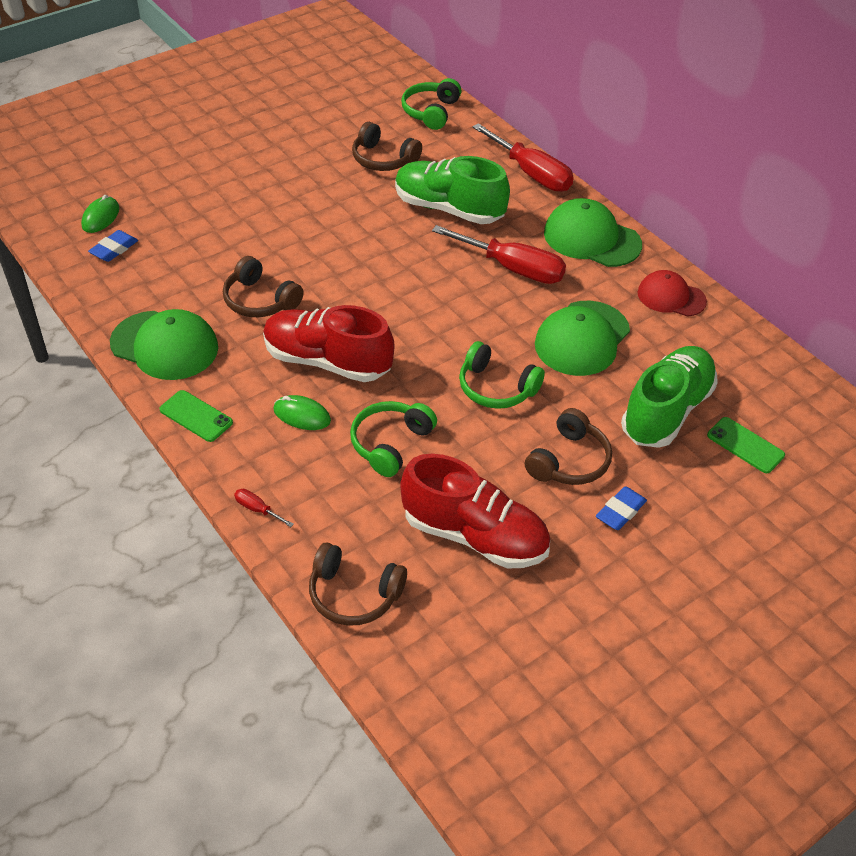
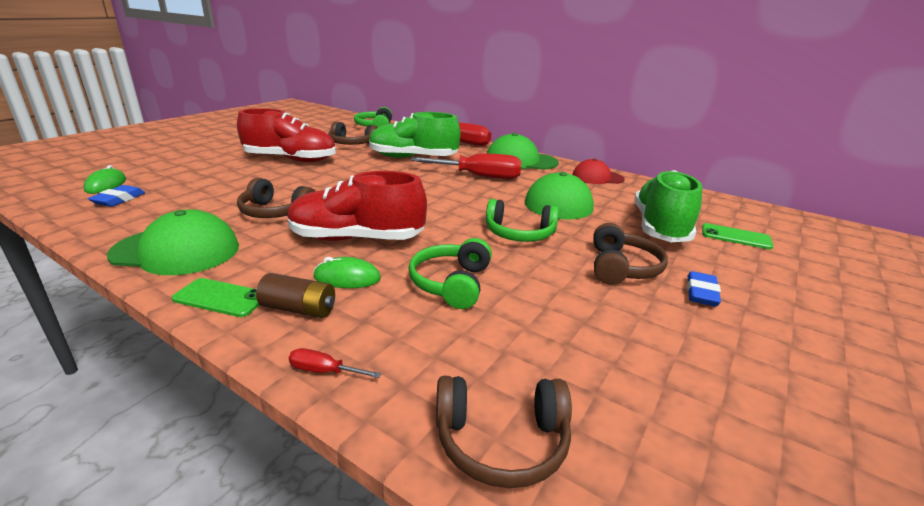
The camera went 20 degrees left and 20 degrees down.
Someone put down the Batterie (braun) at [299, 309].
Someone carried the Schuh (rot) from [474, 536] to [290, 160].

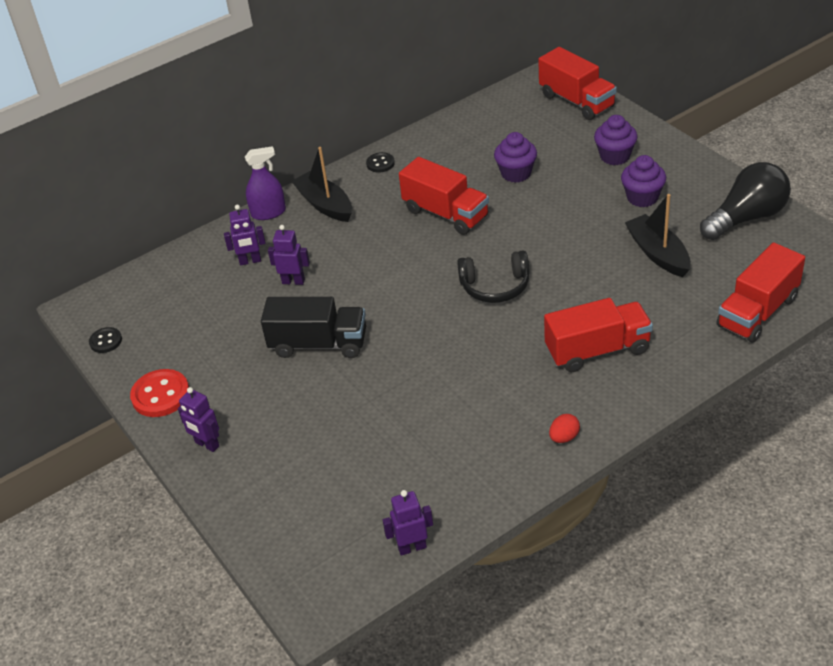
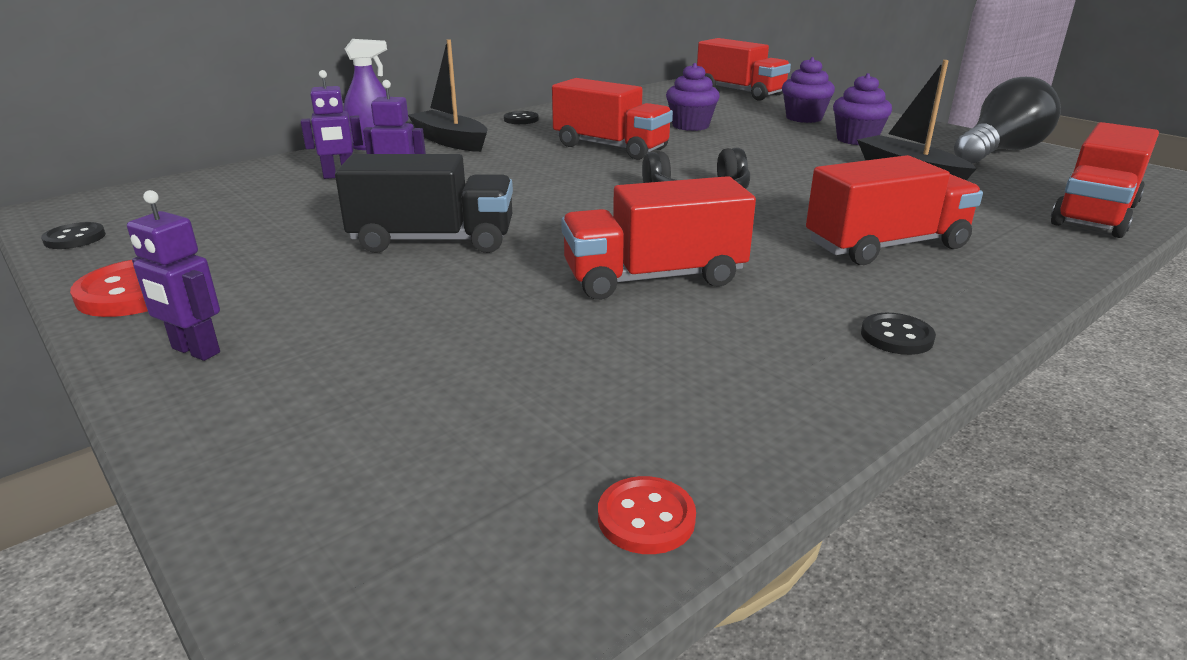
The camera went 10 degrees left and 15 degrees down.
Someone put down the Lastwagen (rot) at [654, 278].
Someone swapped the Roboter (lila) at [412, 547] for the Knopf (rot) at [646, 518].
Someone swapped the Ei (rot) at [564, 437] for the Knopf (schwarz) at [896, 336].

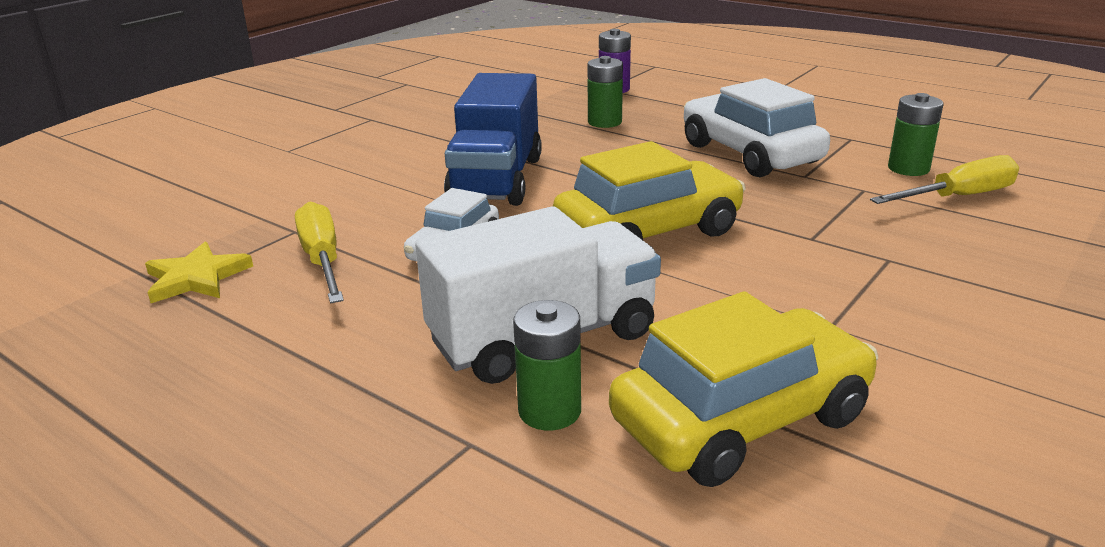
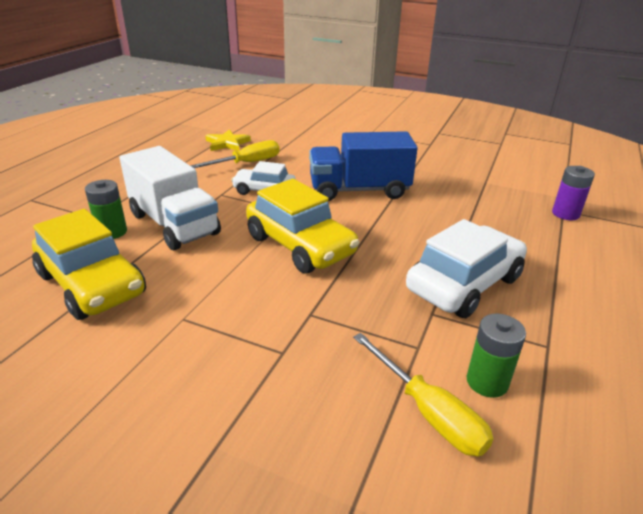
The camera went 75 degrees right and 5 degrees up.
Someone took away the Batterie (grün) at [604, 122].

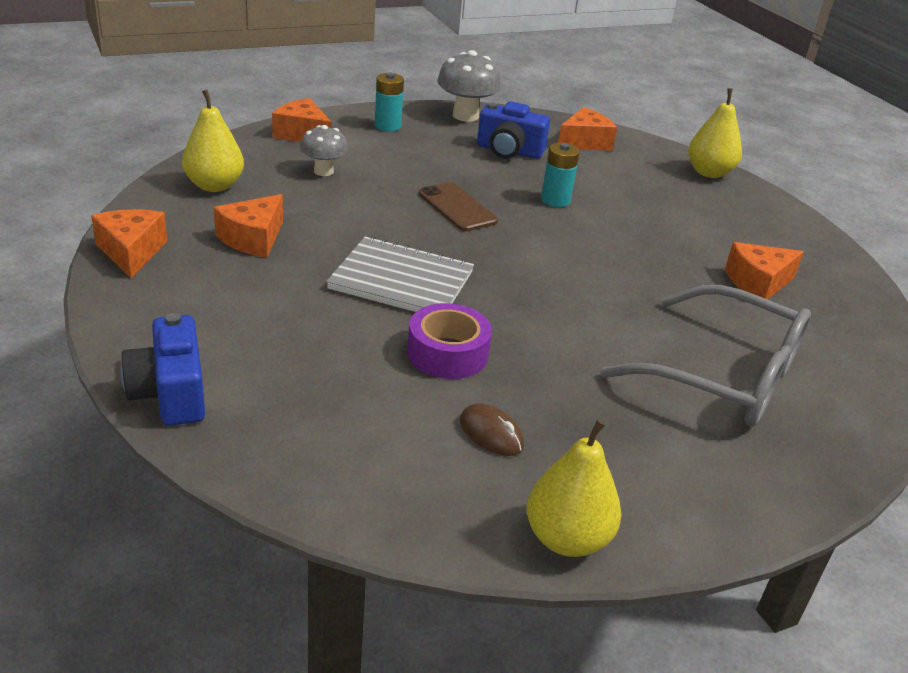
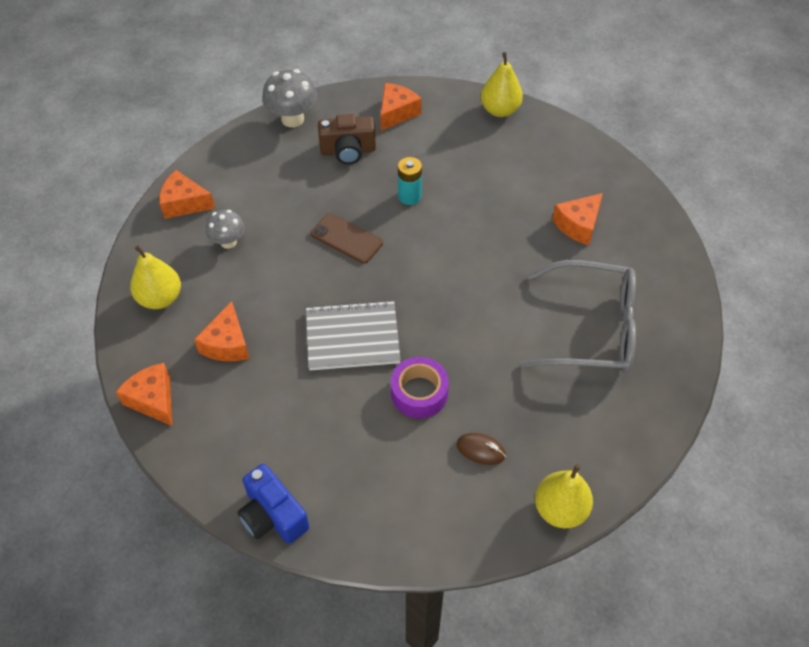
The camera went 20 degrees left and 20 degrees up.
Someone took away the Batterie (türkis) at [387, 126].
Someone repainted the Kamera (blau) at [509, 151], which became the Kamera (braun) at [348, 151].

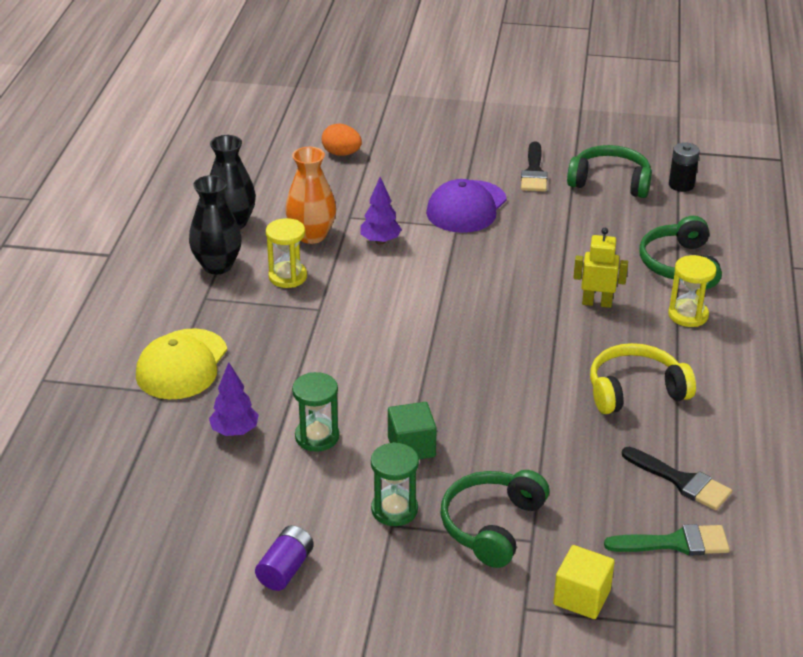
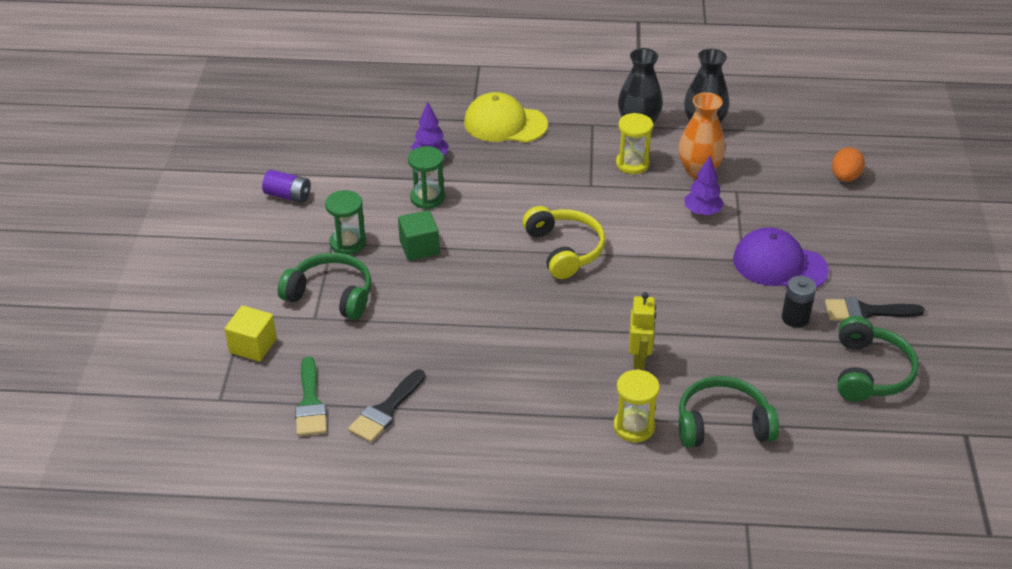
The camera went 85 degrees right and 5 degrees up.
Someone carried the Kopfhörer (gelb) from [635, 390] to [565, 250].
Someone carried the Batterie (schwarz) from [681, 185] to [795, 318].

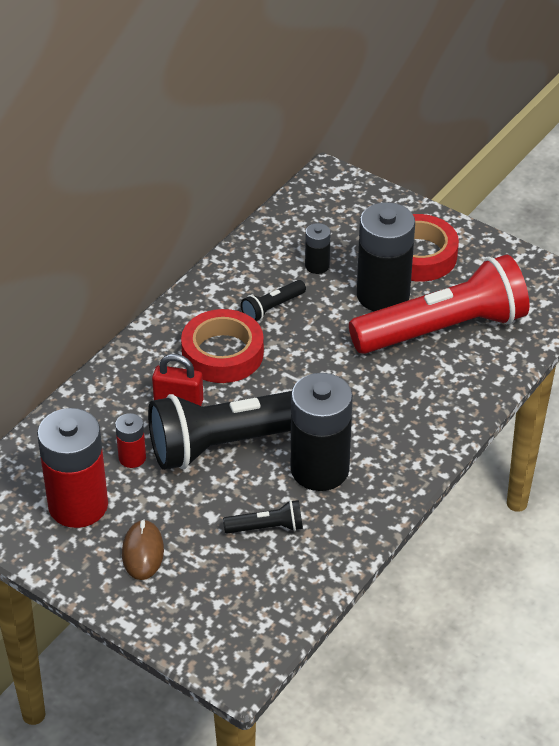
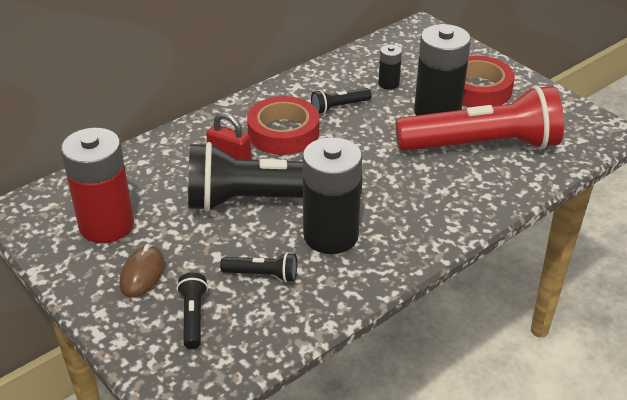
The camera went 15 degrees right and 5 degrees down.
Someone took away the Batterie (rot) at [132, 458].
Someone put down the Taschenlampe (schwarz) at [193, 317].

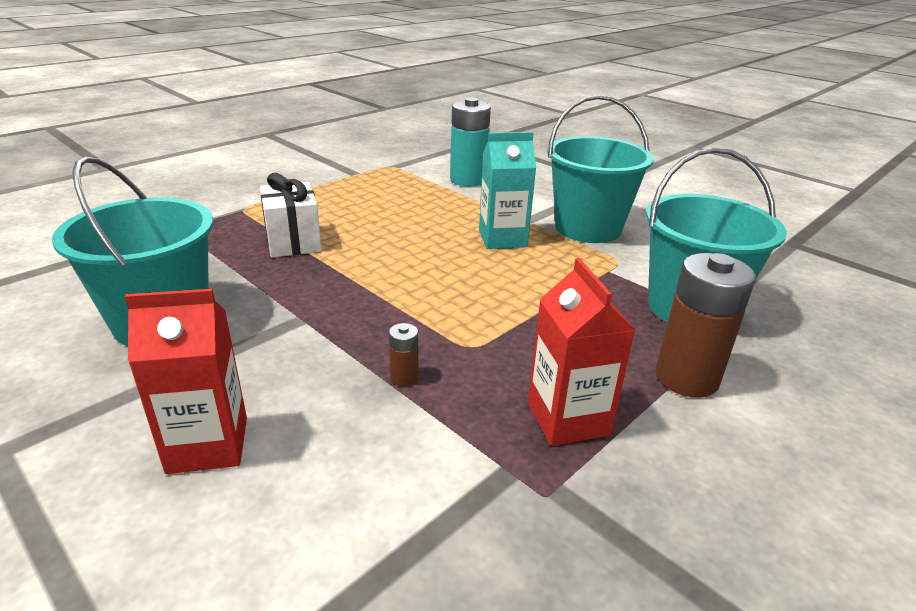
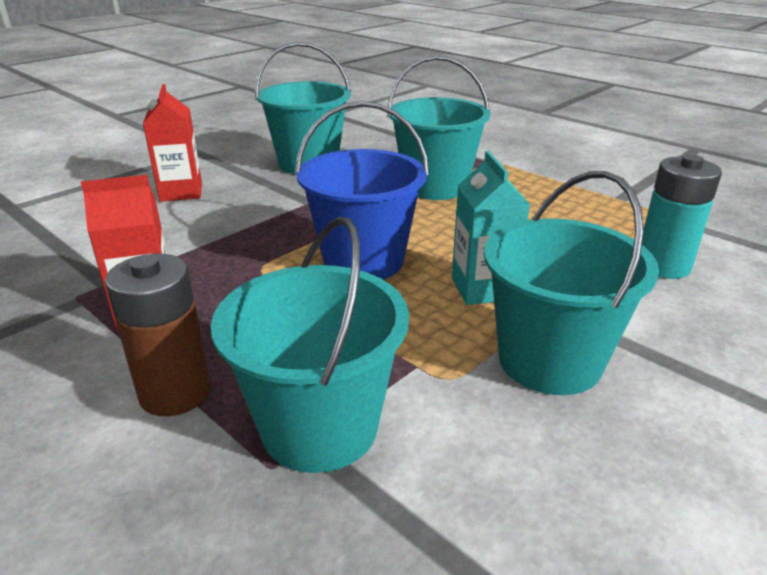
The camera went 90 degrees right and 0 degrees up.
Someone took away the Batterie (braun) at [404, 377].
Someone put down the Eimer (blau) at [363, 261].
Someone swapped the Geschenk (weiß) at [293, 242] for the Eimer (türkis) at [435, 186].

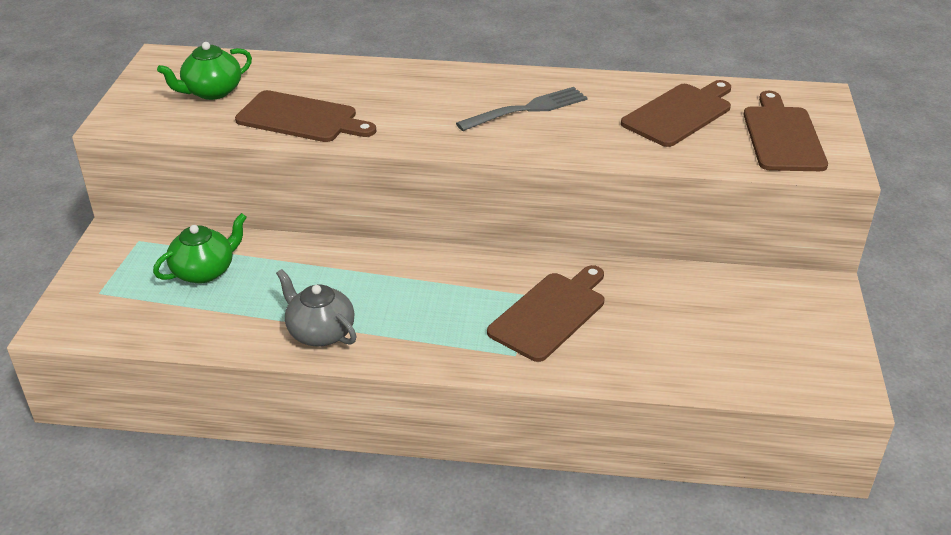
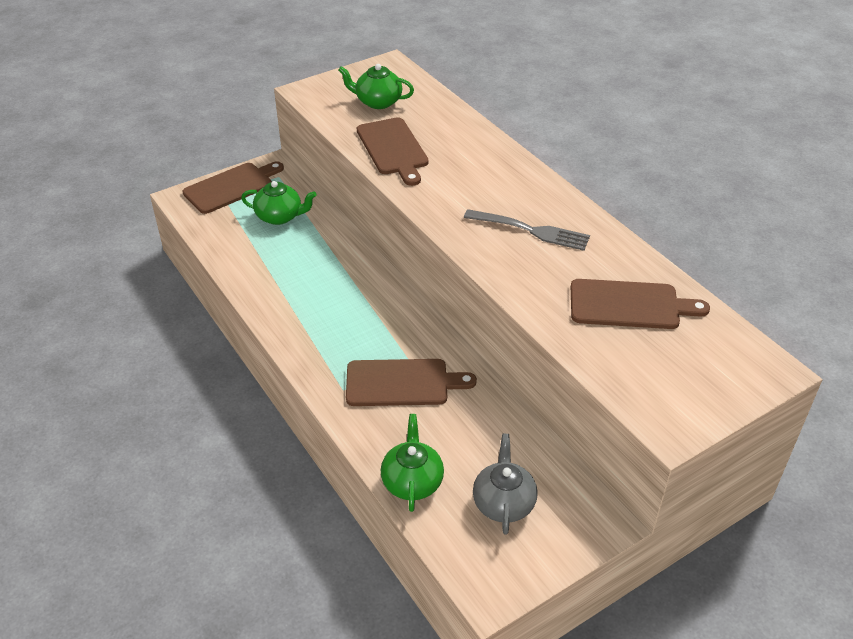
The camera went 50 degrees right and 5 degrees up.
Someone put down the Teekanne (grün) at [412, 481].
Someone carried the Teekanne (grau) from [320, 332] to [503, 503].
Someone carried the Schneidebrett (braun) from [782, 136] to [231, 187].

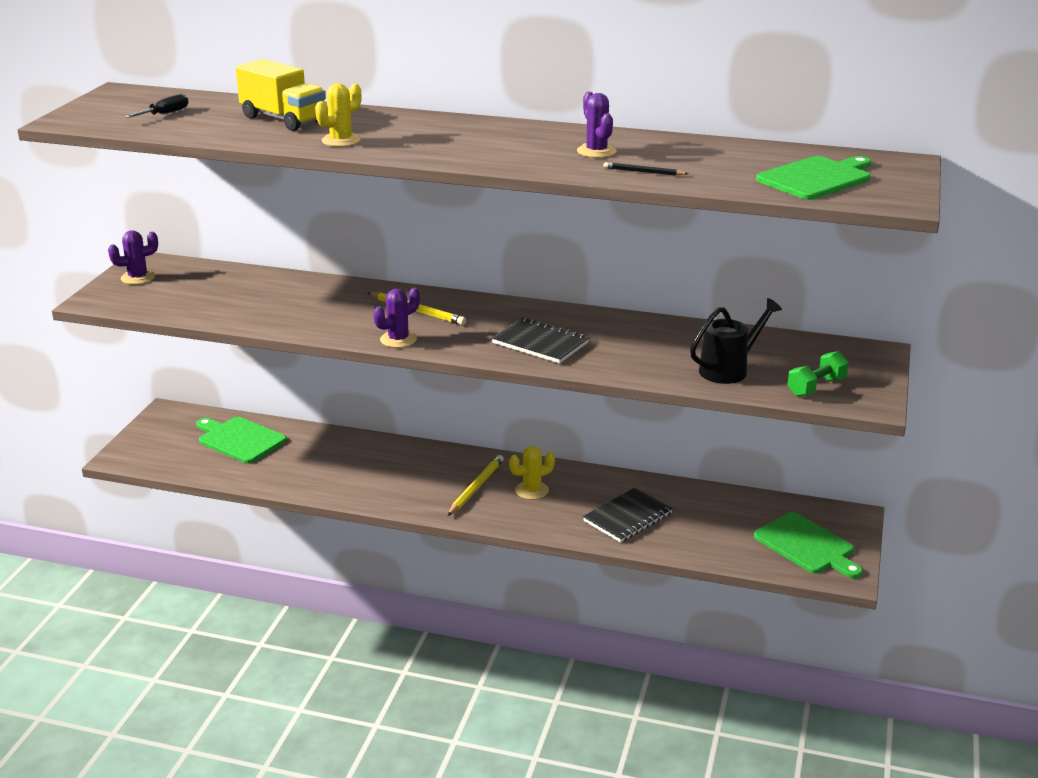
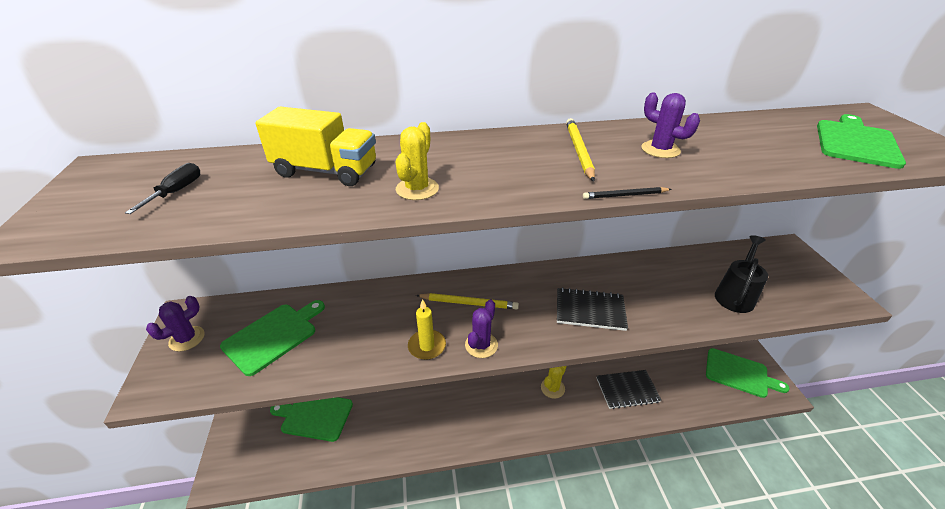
The camera went 25 degrees left and 10 degrees up.
Someone took away the Hantel (grün) at [816, 387].
Someone put down the Schneidebrett (grün) at [273, 336].
Someone put down the Kerze (gelb) at [427, 346].
Someone carried the Bleistift (gelb) from [476, 487] to [579, 151].
Someone carried the Bleistift (schwarz) from [643, 172] to [625, 195].
Someone rotated the Notizbuch (schwarz) at [628, 517] by 60 degrees clockwise.

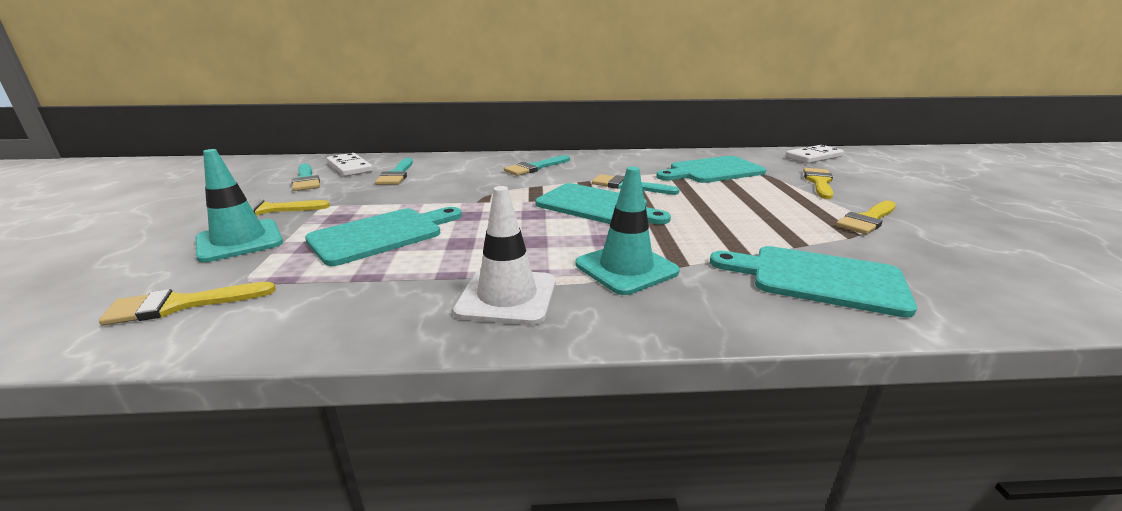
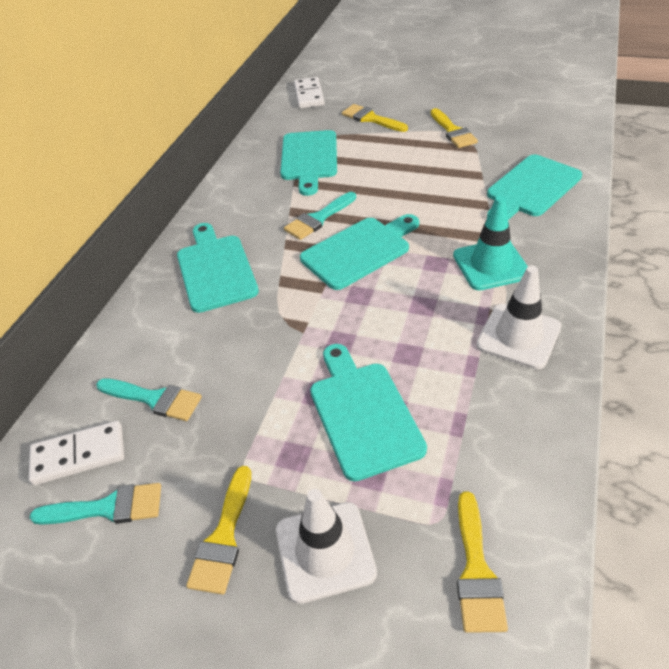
The camera went 65 degrees left and 20 degrees up.
Someone swapped the Pinsel (türkis) at [535, 167] for the Schneidebrett (türkis) at [215, 269].
Someone repainted the Leitkegel (türkis) at [239, 241], which became the Leitkegel (weiß) at [325, 551].

